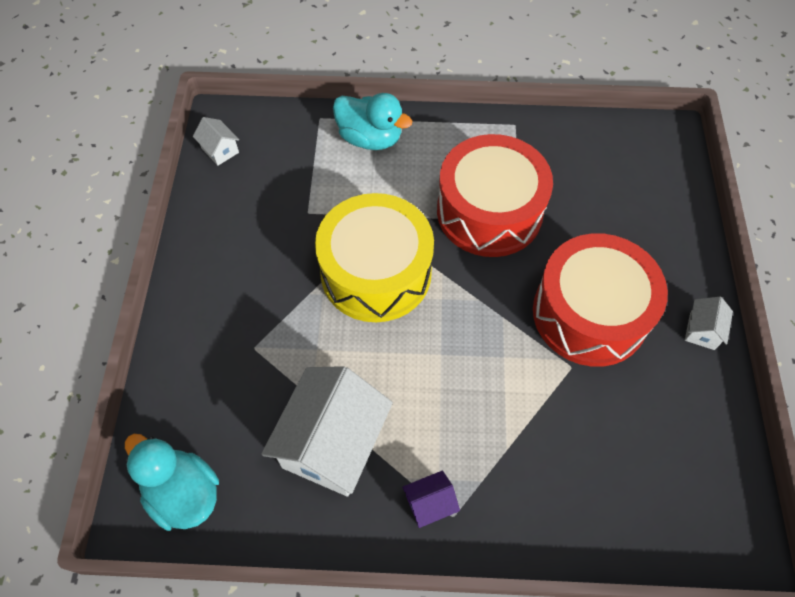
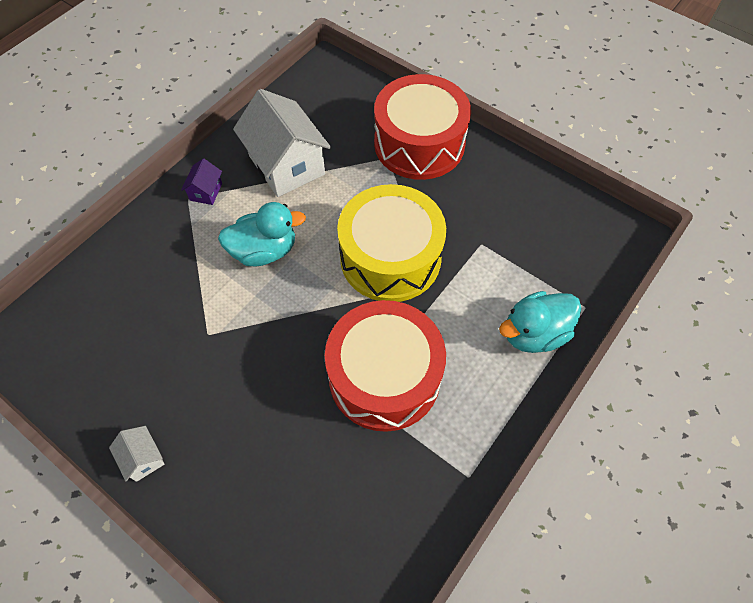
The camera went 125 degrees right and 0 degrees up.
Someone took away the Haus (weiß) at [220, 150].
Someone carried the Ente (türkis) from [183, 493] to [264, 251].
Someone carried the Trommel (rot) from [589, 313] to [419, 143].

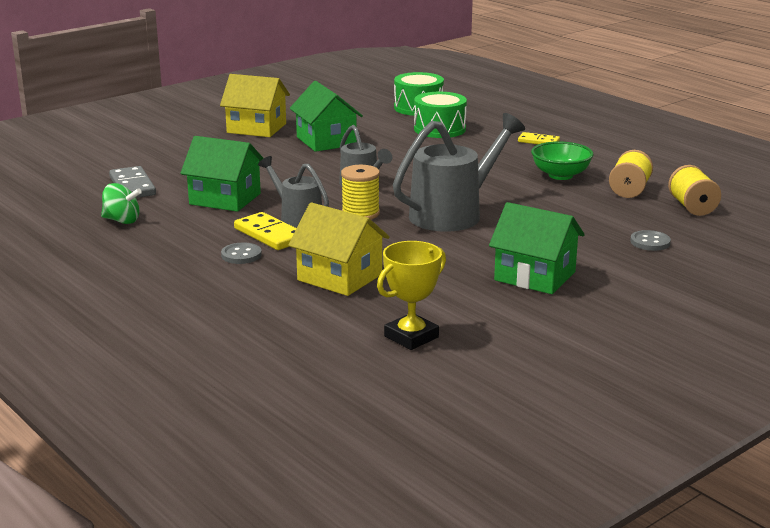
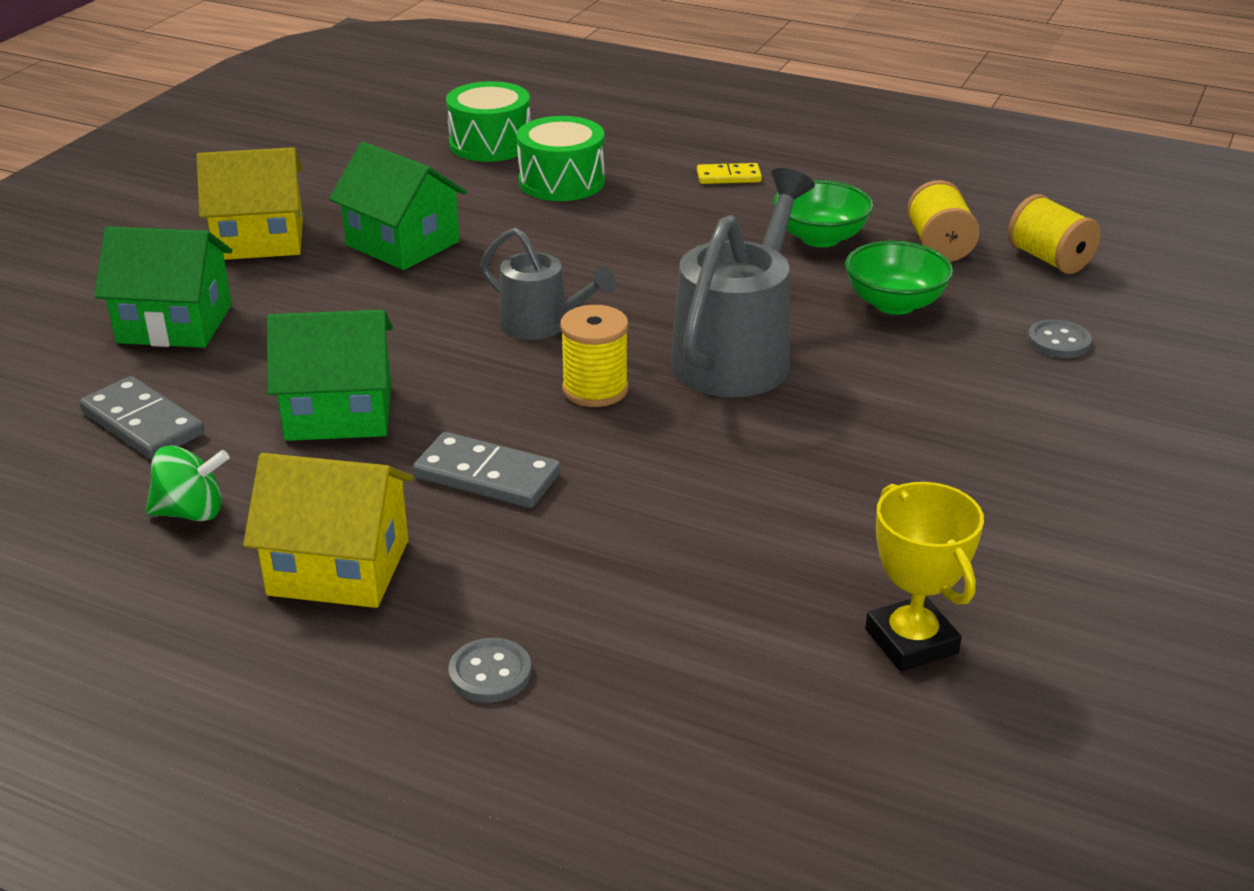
The camera went 25 degrees left and 10 degrees up.
Someone took away the Gießkanne (grau) at [297, 217].
Someone put down the Schüssel (grün) at [894, 304].
Someone carried the Knopf (grau) from [241, 255] to [490, 673].
Someone carried the Haus (gelb) from [339, 277] to [338, 567].
Someone carried the Haus (grün) from [535, 276] to [175, 323].
Someone repainted the Dominostein (gelb) at [270, 235], which became the Dominostein (grau) at [487, 476].
Someone rotated the Pokal (gelb) at [411, 337] by 45 degrees counterclockwise.

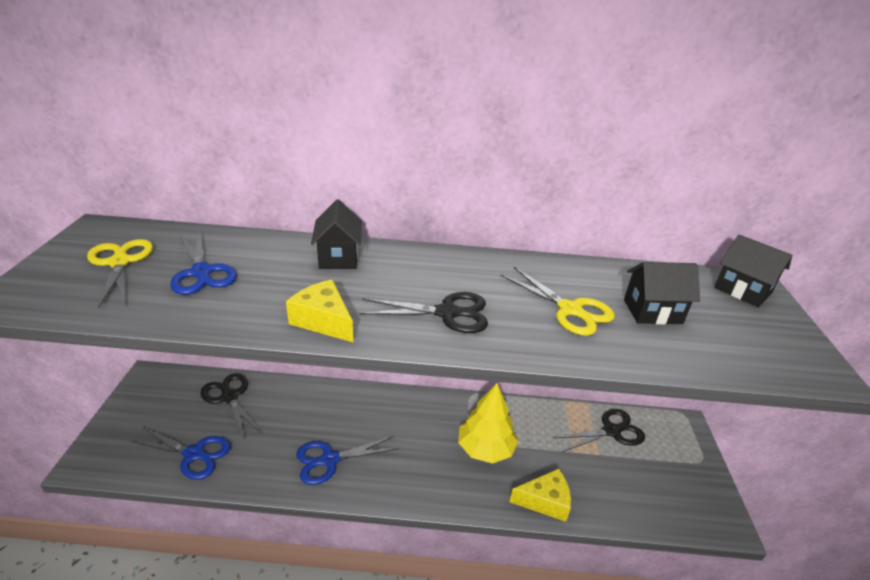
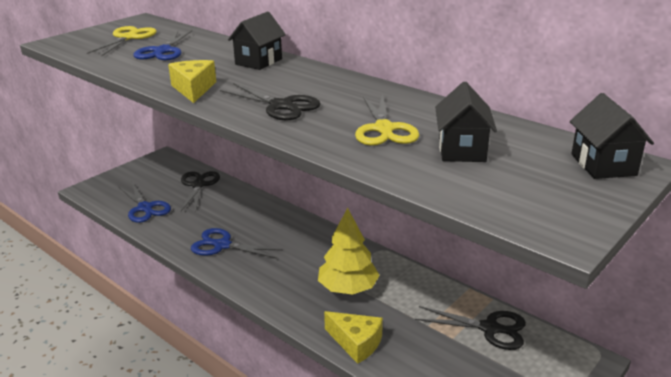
The camera went 40 degrees right and 5 degrees down.
Someone rotated the Haus (schwarz) at [652, 311] by 60 degrees clockwise.

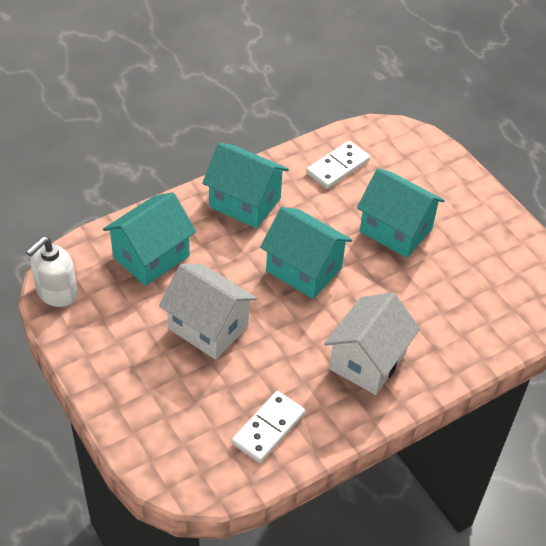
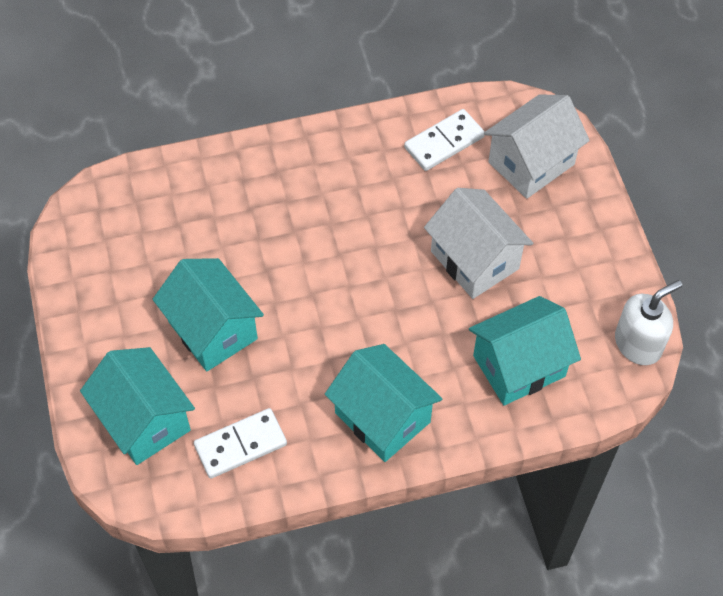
The camera went 160 degrees left and 10 degrees up.
Someone carried the Haus (türkis) from [304, 269] to [144, 420].
Someone carried the Haus (weiß) from [367, 361] to [531, 163].

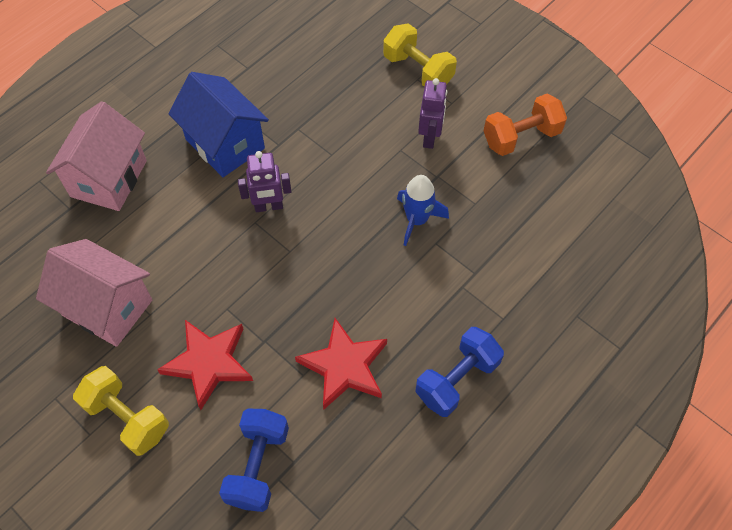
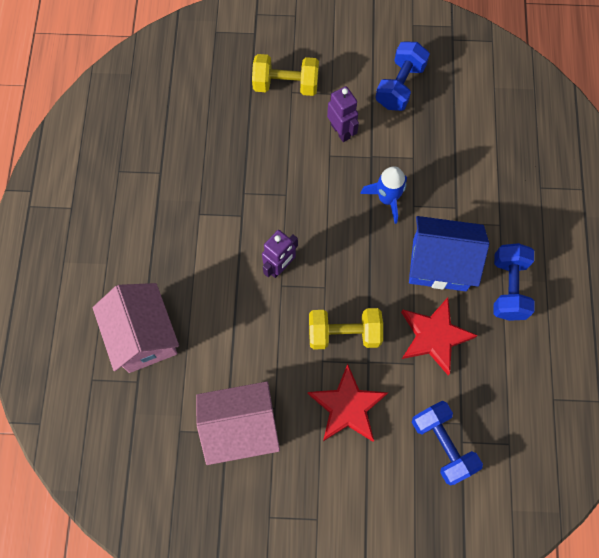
The camera went 40 degrees left and 10 degrees up.
Someone carried the Hantel (gelb) from [127, 418] to [344, 333].
Someone carried the Haus (blau) from [225, 144] to [439, 264].
Someone repainted the Hantel (orange) at [521, 137], which became the Hantel (blau) at [400, 86].

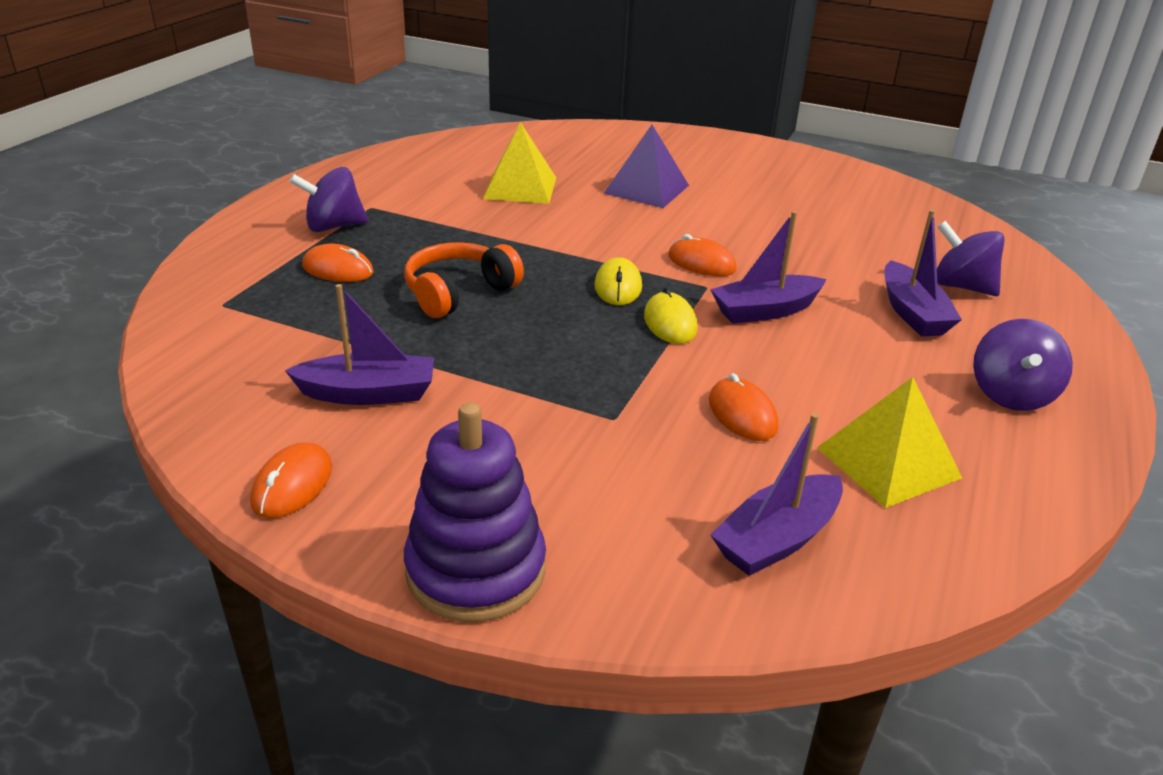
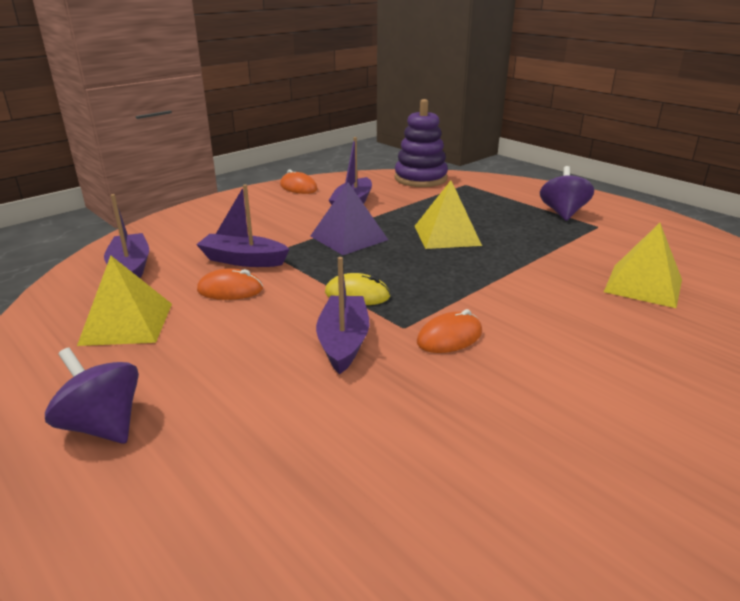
The camera went 115 degrees right and 5 degrees down.
Someone took away the Computermaus (orange) at [338, 269].
Someone took away the Computermaus (gelb) at [618, 286].
Someone took away the Kreisel (lila) at [961, 286].
Someone carried the Stapelspielzeug (lila) from [476, 570] to [420, 178].
Someone carried the Pyramide (lila) from [646, 189] to [349, 238].
Someone carried the Boot (lila) from [912, 313] to [243, 260].
Someone swapped the Kopfhörer (orange) at [459, 293] for the Pyramide (gelb) at [447, 235].

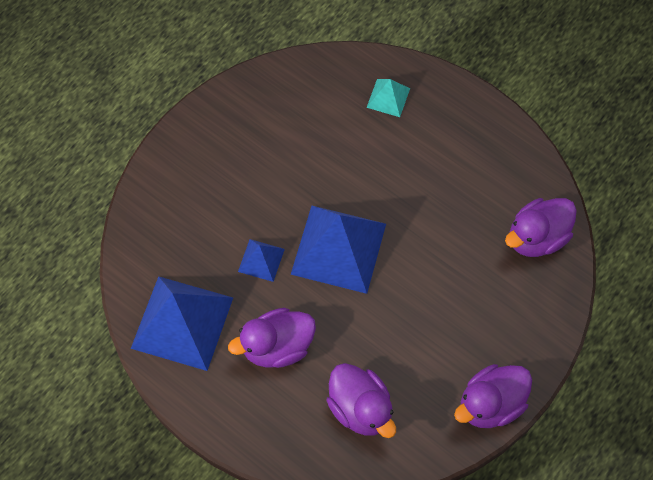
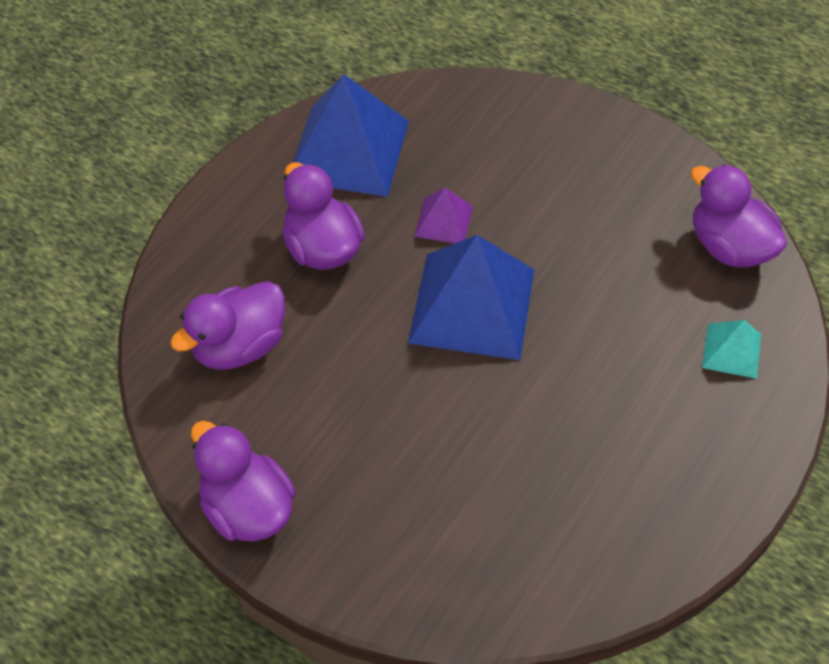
The camera went 85 degrees right and 10 degrees down.
Someone carried the Ente (lila) from [536, 237] to [729, 247].
Someone repainted the Pyramide (blau) at [261, 260], which became the Pyramide (lila) at [444, 221].

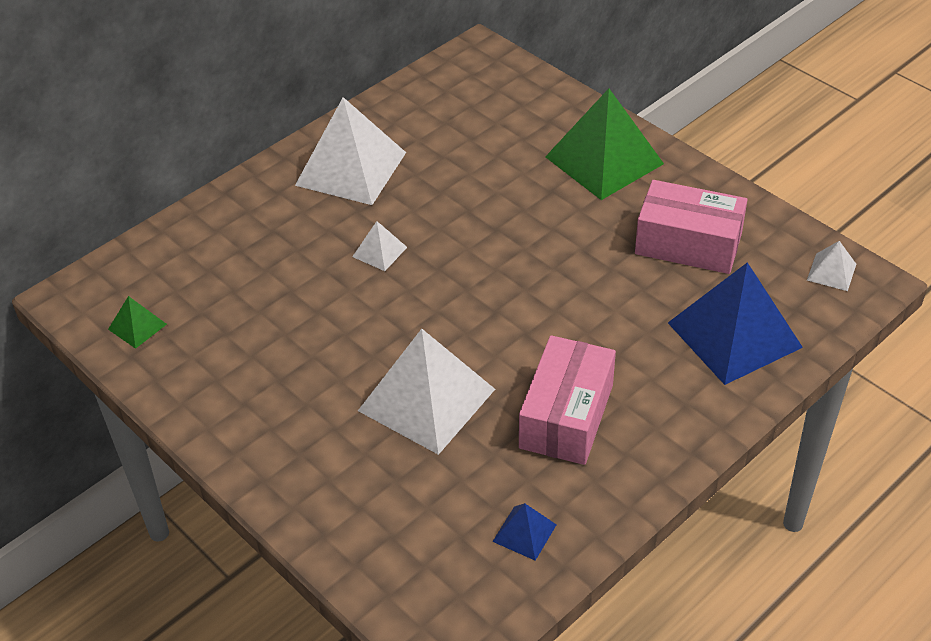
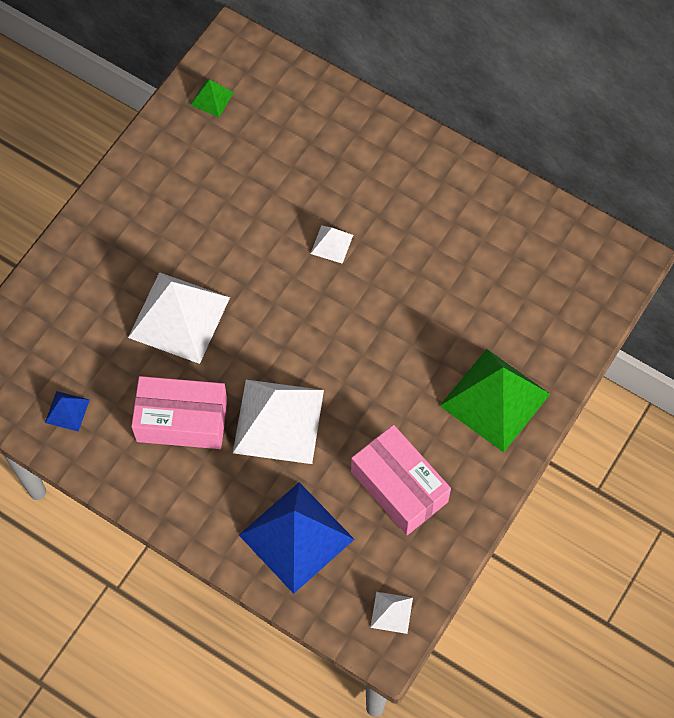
The camera went 75 degrees right and 20 degrees up.
Someone carried the Pyramide (weiß) from [351, 168] to [278, 421].
Someone rotated the Schachtel (rosa) at [688, 244] by 45 degrees counterclockwise.

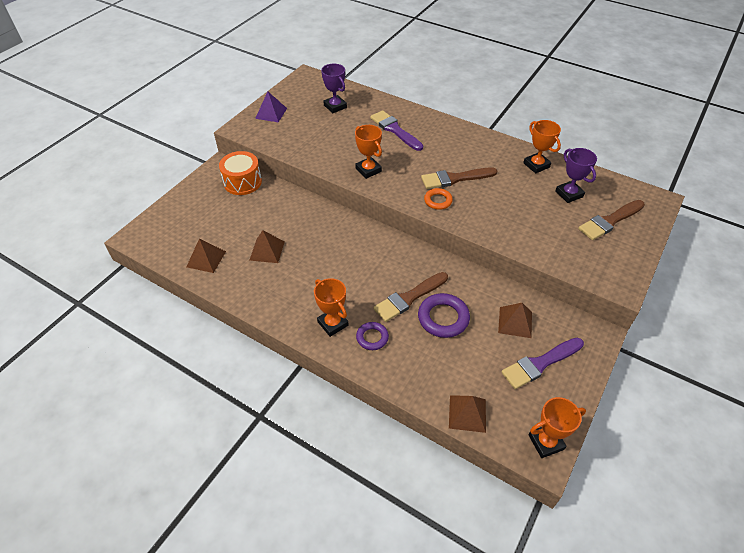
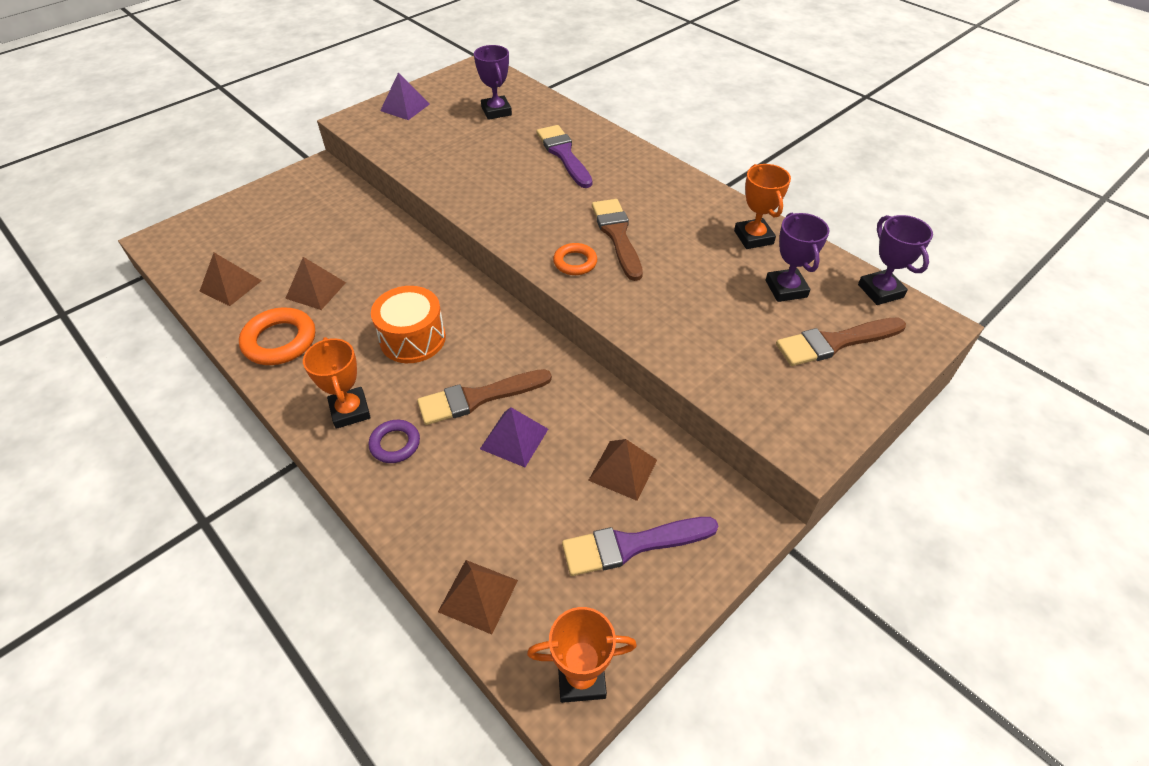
The camera went 15 degrees right and 0 degrees up.
Someone took away the Pokal (orange) at [368, 170].
Someone put down the Ring (orange) at [280, 341].
Someone put down the Pokal (lila) at [880, 291].
Someone carried the Trommel (orange) from [242, 182] to [413, 338].
Someone swapped the Ring (lila) at [443, 318] for the Pyramide (lila) at [514, 438].
Someone rotated the Pinsel (braun) at [455, 178] by 75 degrees clockwise.

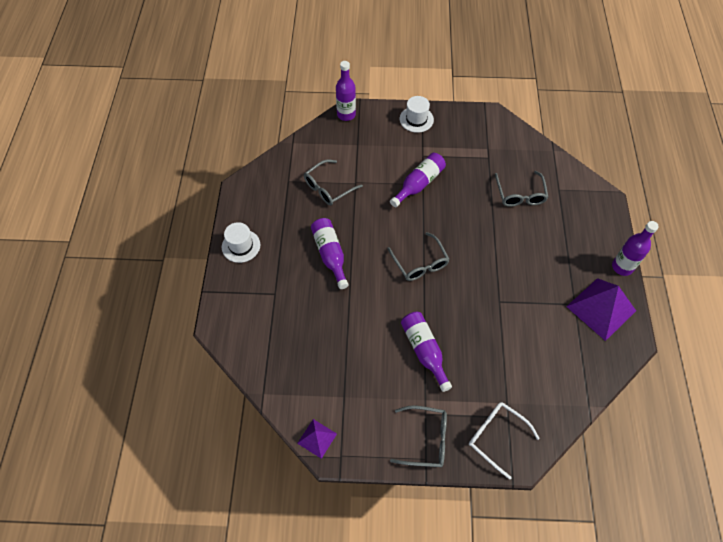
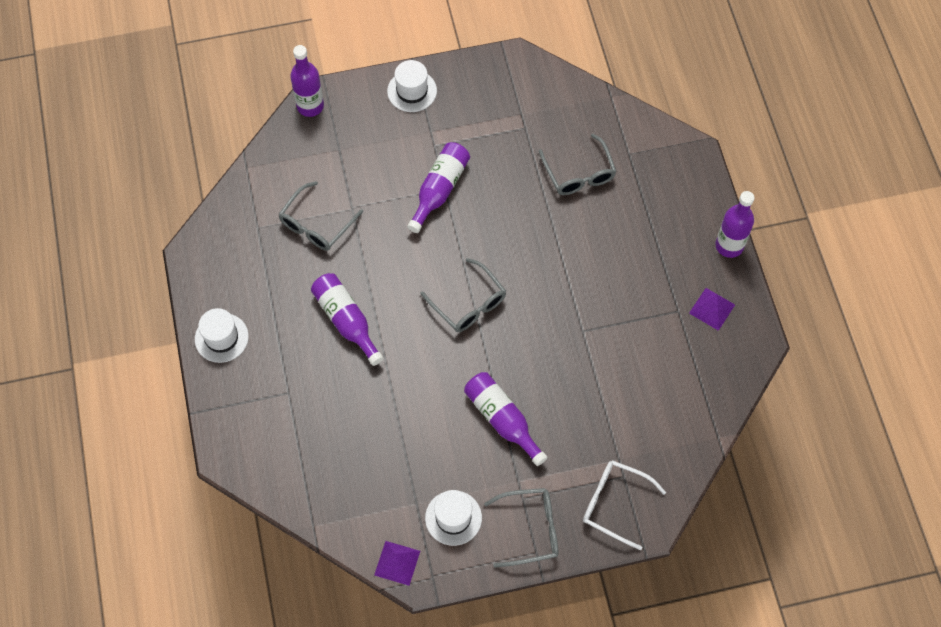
The camera went 15 degrees left and 5 degrees up.
Someone put down the Hut (weiß) at [453, 518].
Someone scaled the Pyramide (lila) at [601, 308] by 0.53.

